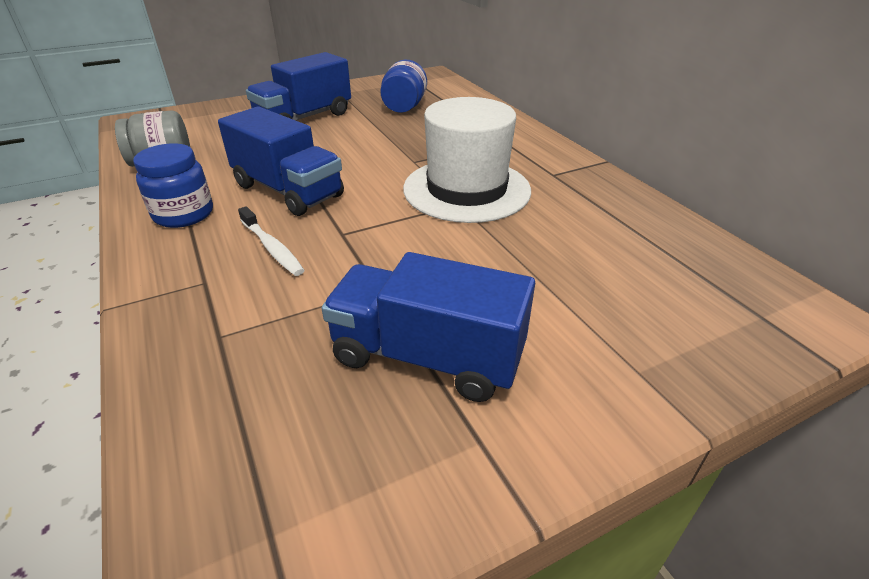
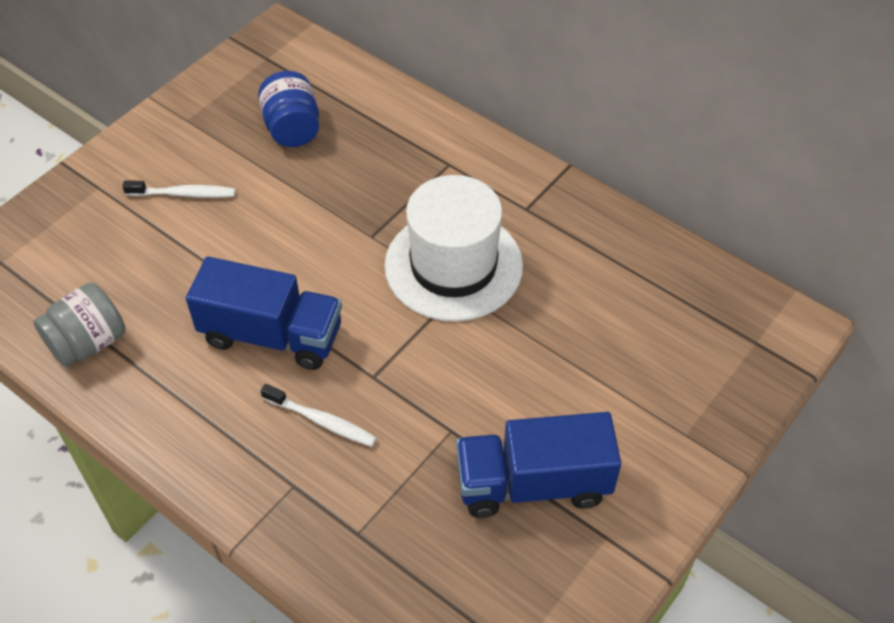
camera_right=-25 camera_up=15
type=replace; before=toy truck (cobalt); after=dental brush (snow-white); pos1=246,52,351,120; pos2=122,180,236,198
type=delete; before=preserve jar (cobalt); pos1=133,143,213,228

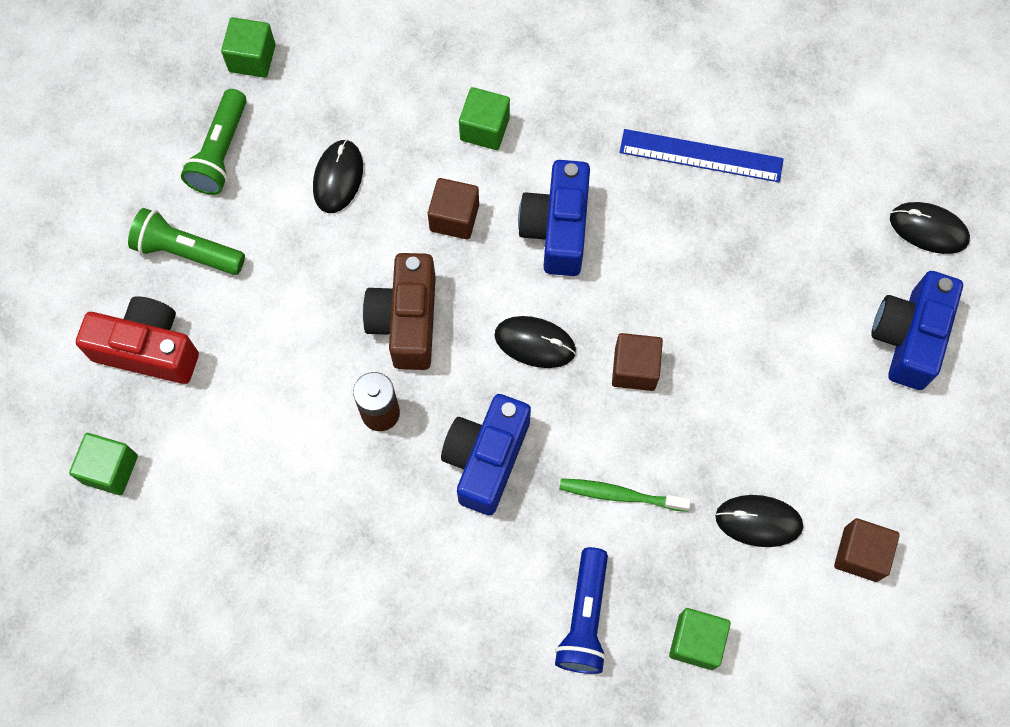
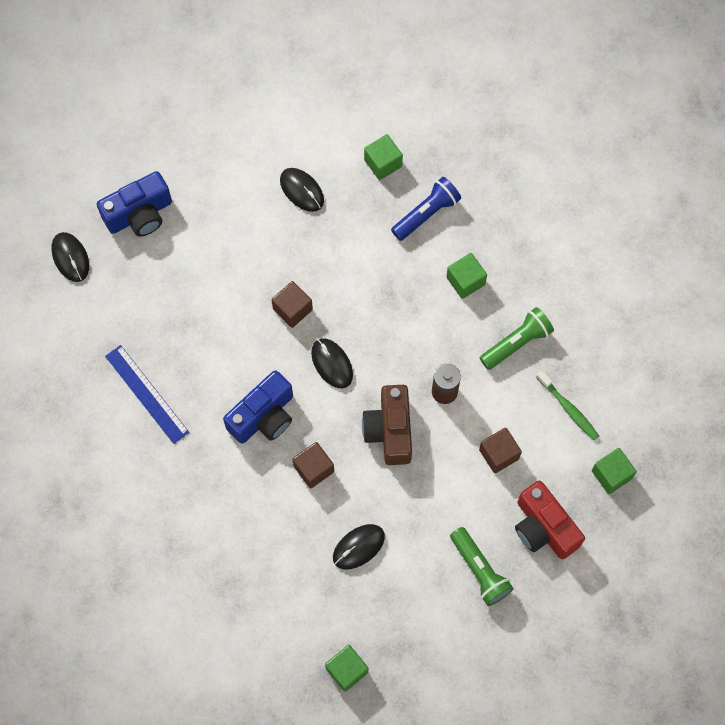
camera_right=-140 camera_up=0
type=move; before=solid cube (leaf-green); pos1=459,87,510,150; pos2=446,253,487,299
type=move; before=pocket torch (leaf-green); pos1=181,89,247,195; pos2=480,307,554,370
type=rotate; before=photo camera (brown); pos1=363,253,436,370; pos2=362,385,412,465; turn=135
type=delete; before=photo camera (cobalt); pos1=441,394,531,515
type=move; before=dental brush (leaf-green); pos1=559,478,691,512; pos2=536,371,599,440
type=move; before=solid cube (brown); pos1=834,518,900,582; pos2=479,428,522,473

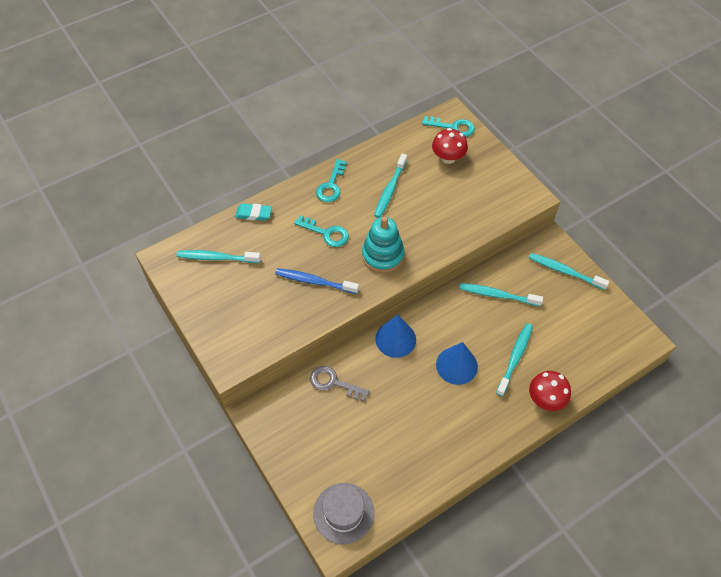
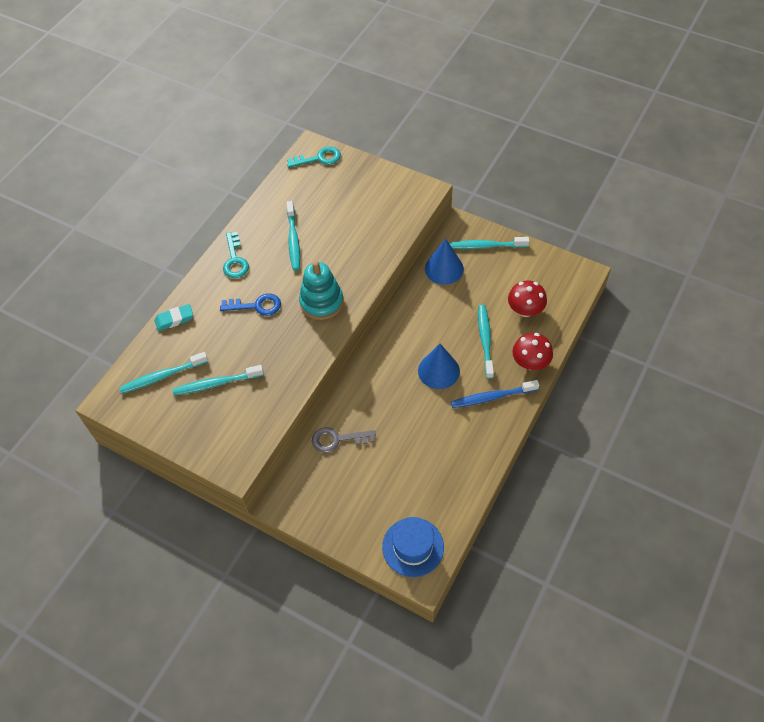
camera_right=-25 camera_up=0
type=move; before=fungus (red); pos1=432,128,468,164; pos2=508,280,547,317
type=recolor; before=key (aqua); after=key (cobalt); pos1=294,215,349,247; pos2=220,293,281,316
type=move; before=dental brush (cobalt); pos1=275,268,359,294; pos2=451,380,539,408
type=move; before=dental brush (aqua); pos1=459,283,543,306; pos2=173,365,264,395
type=move; before=cone shape (cobalt); pos1=375,315,416,358; pos2=425,238,464,285
type=recolor; before=hat (gray); after=hat (cobalt); pos1=313,483,374,544; pos2=382,517,444,577

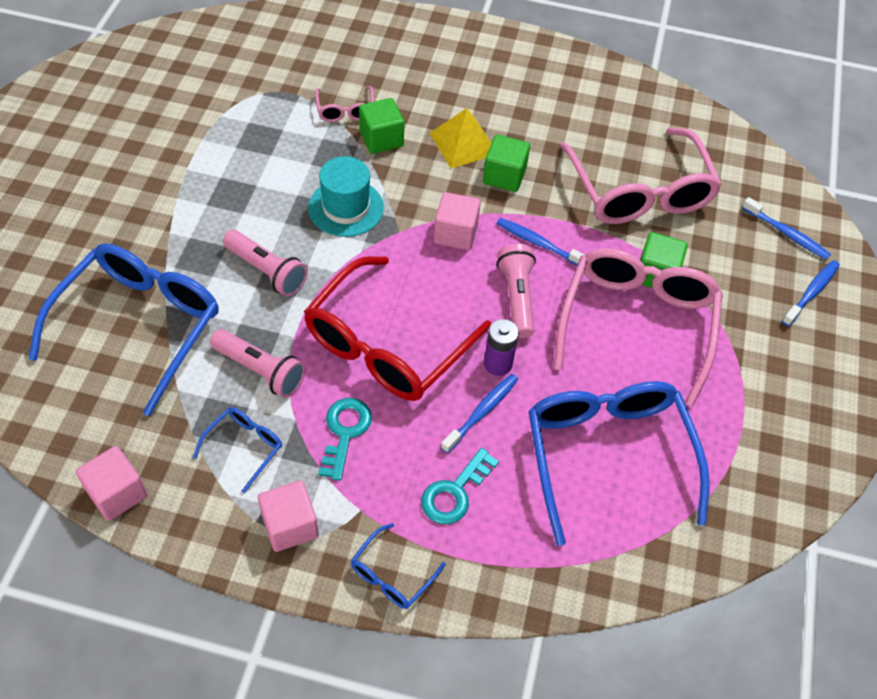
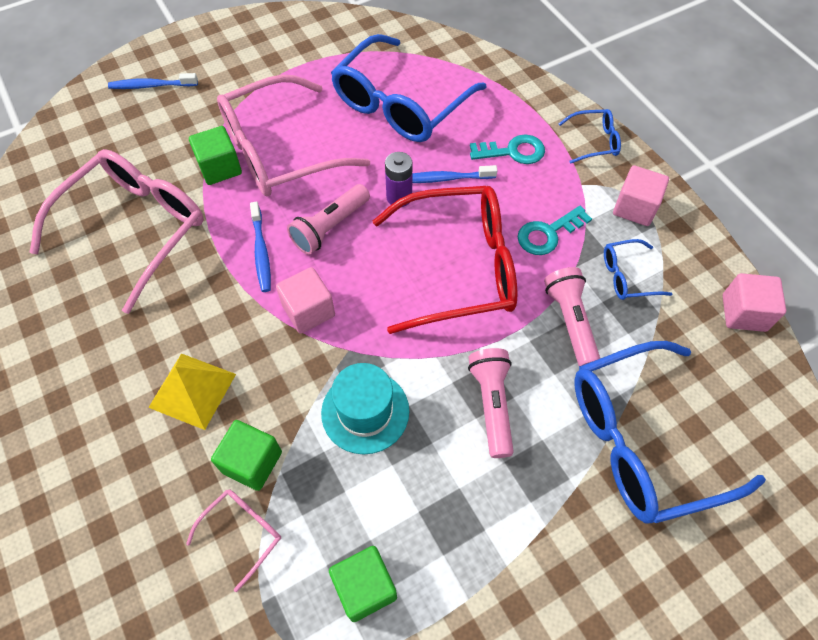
camera_right=-130 camera_up=5
type=move; before=solid cube (leaf-green); pos1=483,135,530,192; pos2=329,546,397,622
type=delete; before=dental brush (cobalt); pos1=742,197,831,260

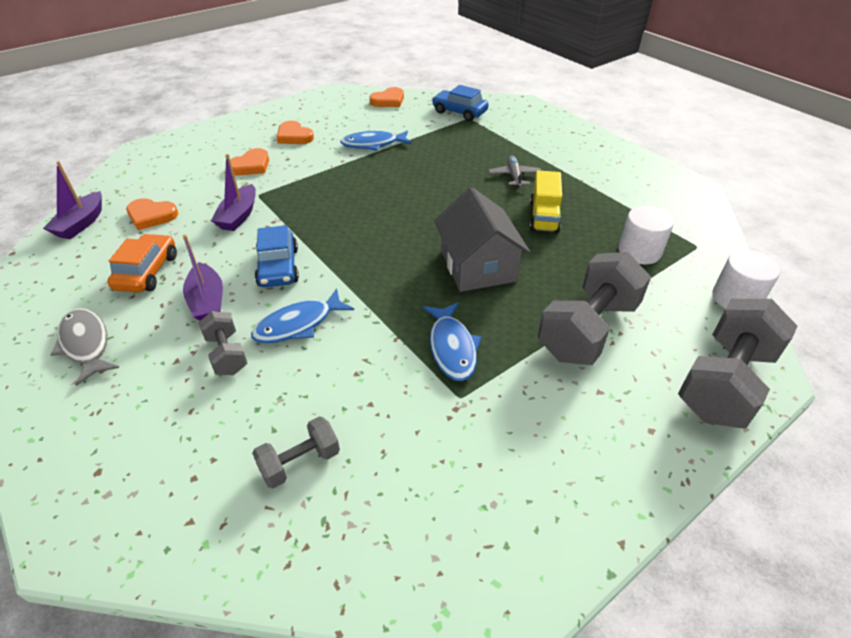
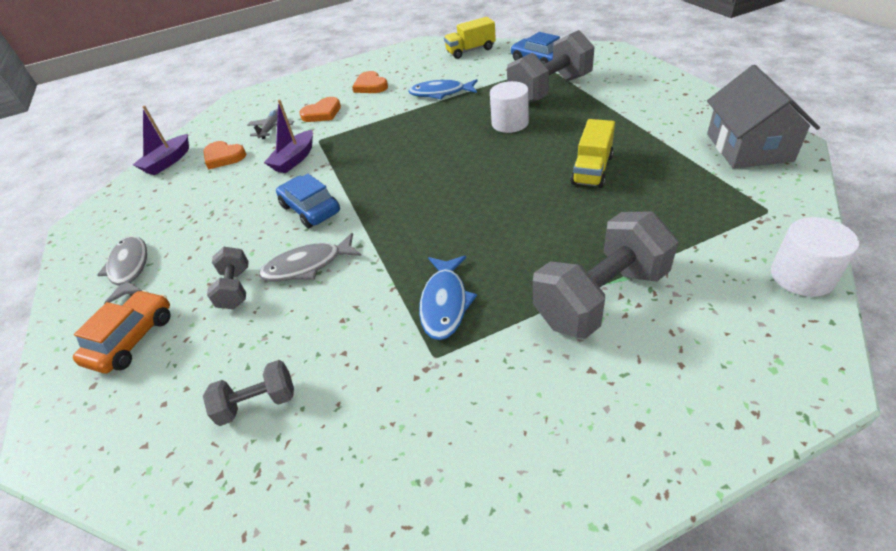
camera_right=20 camera_up=0
type=replace; before=heart shape (bright orange); after=toy truck (golden); pos1=369,87,404,107; pos2=444,17,496,59
type=move; before=aeroplane (gray); pos1=488,156,541,188; pos2=247,109,294,139
type=move; before=cottage (gray); pos1=434,187,531,292; pos2=707,65,820,169
type=move; before=cylinder shape (snow-white); pos1=618,206,674,265; pos2=490,81,529,133
type=rotate; before=automobile (cobalt); pos1=255,225,299,287; pos2=276,174,340,228; turn=135
type=move; before=automobile (bright orange); pos1=107,234,177,293; pos2=73,290,170,373
type=delete; before=toy boat (royal purple); pos1=183,235,223,321
type=recolor; before=fish (cobalt); after=fish (gray); pos1=251,288,354,343; pos2=259,233,361,282
type=move; before=free weight (gray); pos1=678,299,798,428; pos2=507,30,595,103

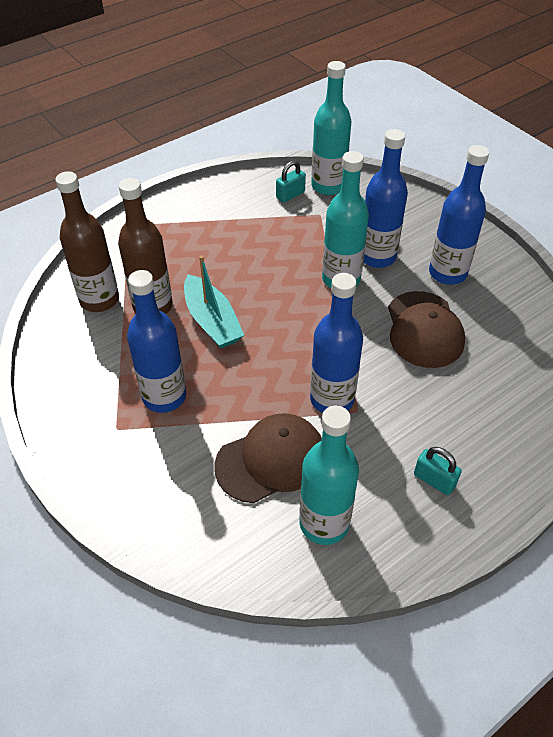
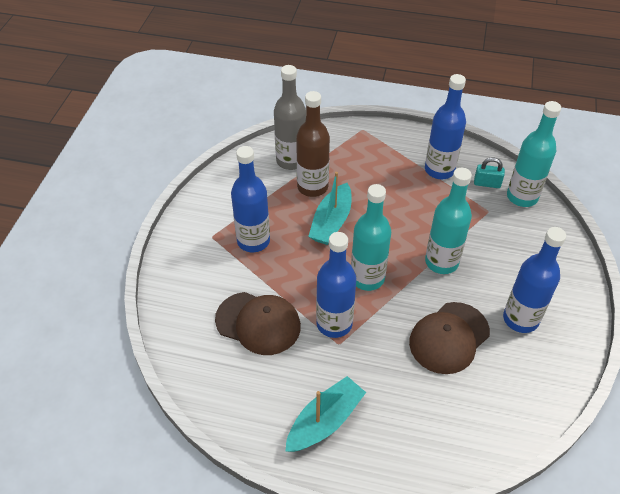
camera_right=50 camera_up=0
type=move; before=drink bottle (cobalt); pos1=363,129,408,268; pos2=425,74,466,179
type=recolor; before=drink bottle (brown); after=drink bottle (gray); pos1=55,171,119,312; pos2=274,65,306,170
type=move; before=drink bottle (aqua); pos1=299,405,359,545; pos2=351,184,391,291
type=replace; before=lock (aqua); after=toy boat (aqua); pos1=414,447,462,495; pos2=285,376,366,452

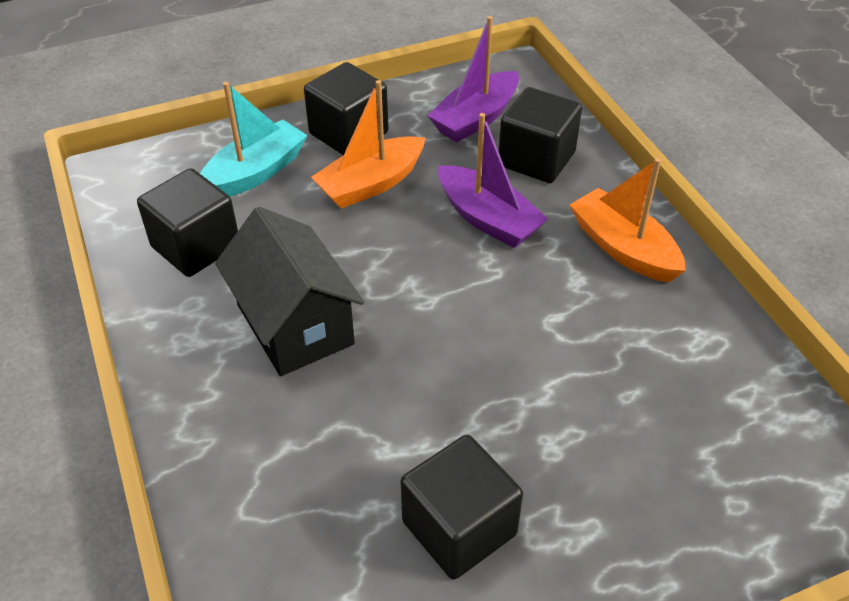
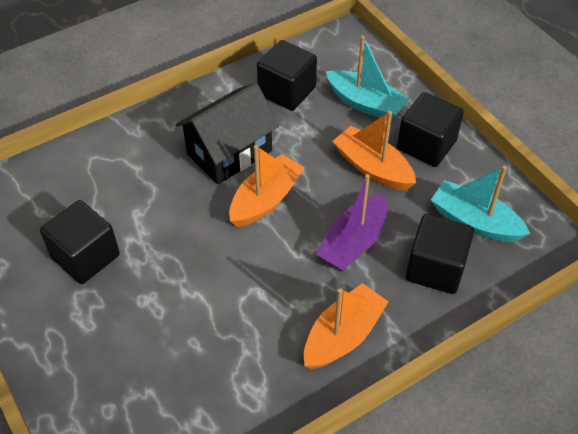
camera_right=80 camera_up=5
type=recolor; before=toy boat (royal purple); after=toy boat (aqua); pos1=428,16,519,142; pos2=431,166,530,242
type=insert; after=toy boat (bright orange); pos2=229,145,305,227

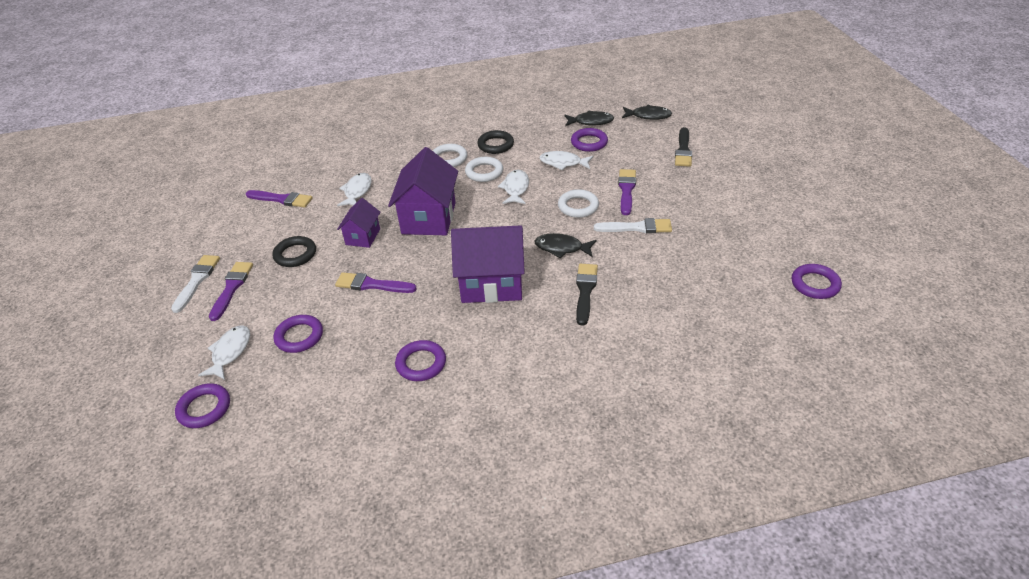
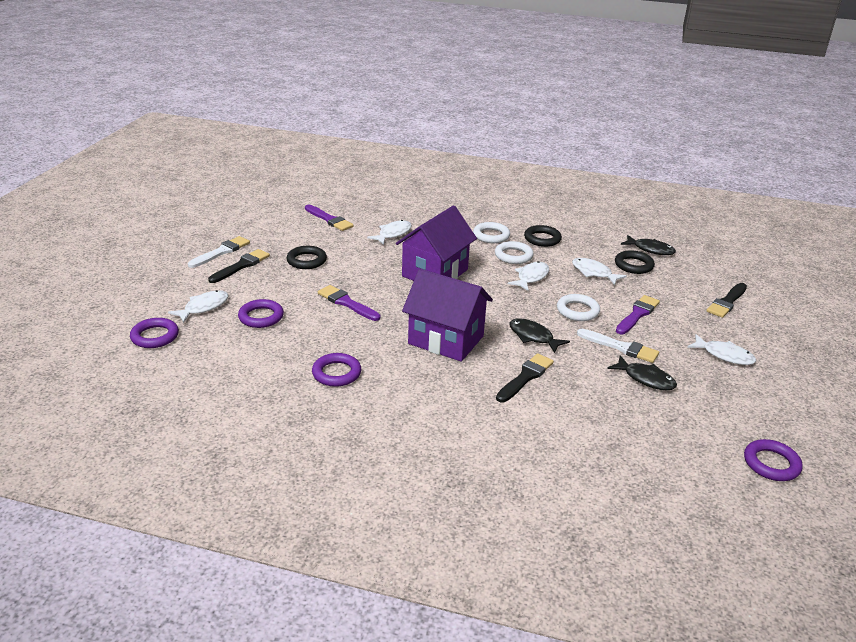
camera_right=25 camera_up=-10
type=move; before=fish (jet-black); pos1=622,105,672,120; pos2=607,355,677,391
type=recolor; before=hoop (royal purple); after=hoop (jet-black); pos1=571,128,608,152; pos2=615,250,655,274
type=delete; before=cottage (royal purple); pos1=337,198,380,248
type=recolor; before=paintbrush (royal purple); after=paintbrush (jet-black); pos1=209,262,253,321; pos2=208,249,270,283
type=insert; after=fish (snow-white); pos2=687,334,756,365

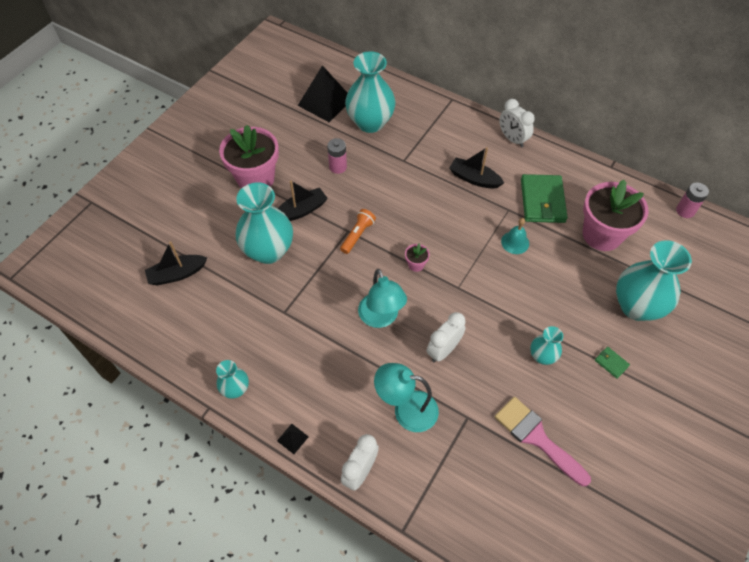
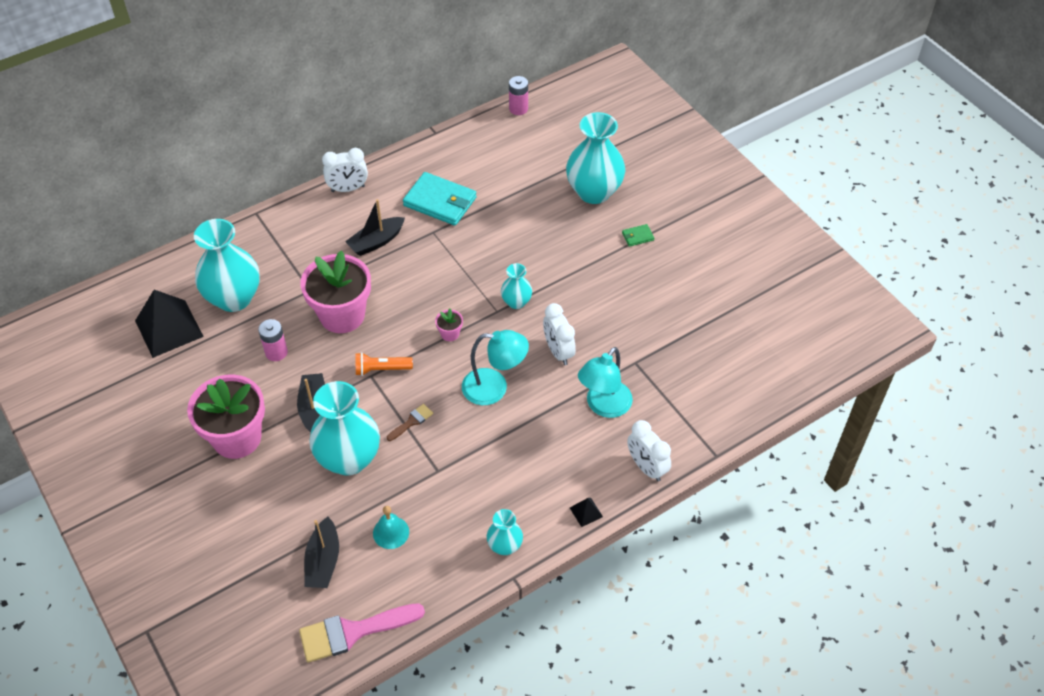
camera_right=-65 camera_up=-5
type=recolor; before=billfold (leaf-green); after=billfold (aqua); pos1=521,174,568,223; pos2=403,172,477,226
type=move; before=potted plant (rose-pink); pos1=583,180,649,251; pos2=301,250,371,333
type=rotate; before=pocket torch (bright orange); pos1=340,209,376,254; pos2=355,352,413,376; turn=-60
type=move; before=hand bell (aqua); pos1=501,218,529,254; pos2=373,506,409,549
type=move; before=vase (aqua); pos1=530,326,563,365; pos2=501,263,532,309
type=move; before=paintbrush (rose-pink); pos1=495,397,591,486; pos2=299,603,425,663
type=insert; after=paintbrush (brown); pos2=387,404,433,441

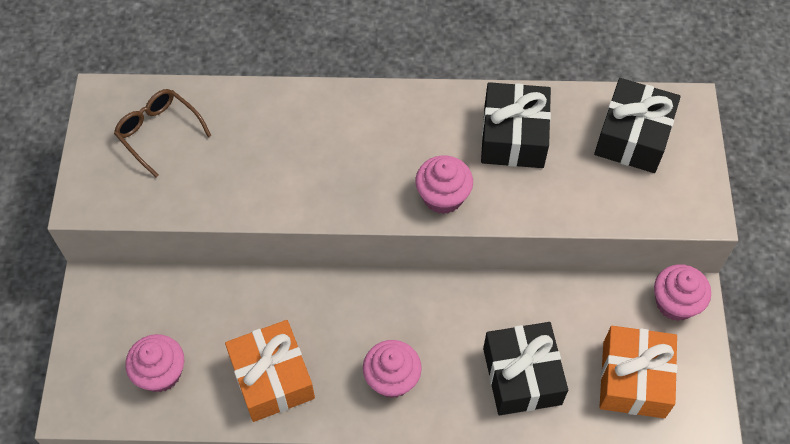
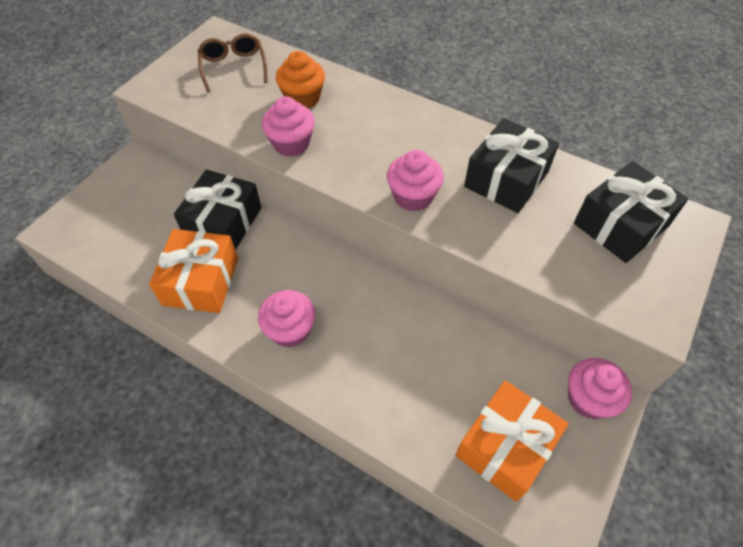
camera_right=30 camera_up=-5
type=move; before=present (jet-black); pos1=483,322,568,415; pos2=174,170,261,250
type=move; before=fairy cake (rose-pink); pos1=125,334,184,392; pos2=262,97,315,157
type=insert; after=fairy cake (bright orange); pos2=276,51,325,108

